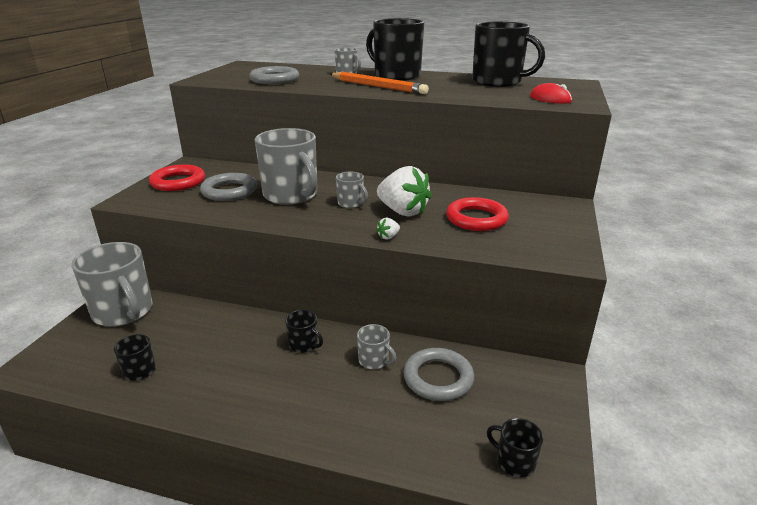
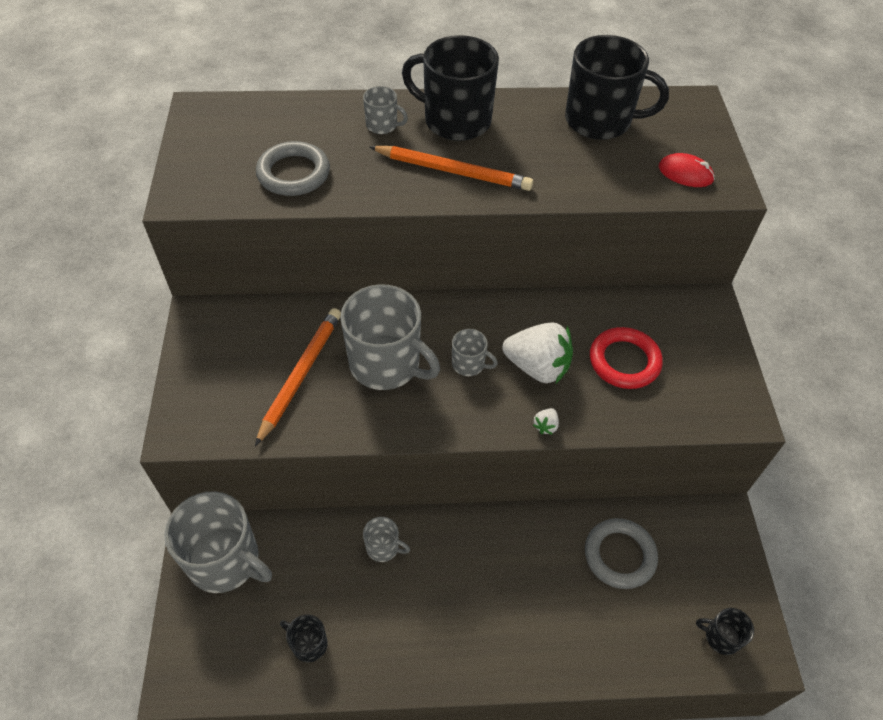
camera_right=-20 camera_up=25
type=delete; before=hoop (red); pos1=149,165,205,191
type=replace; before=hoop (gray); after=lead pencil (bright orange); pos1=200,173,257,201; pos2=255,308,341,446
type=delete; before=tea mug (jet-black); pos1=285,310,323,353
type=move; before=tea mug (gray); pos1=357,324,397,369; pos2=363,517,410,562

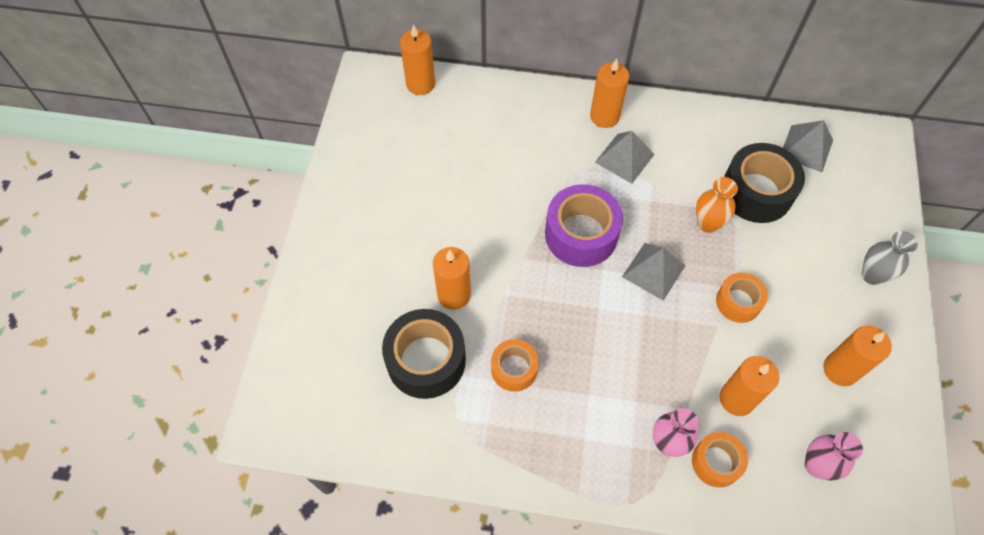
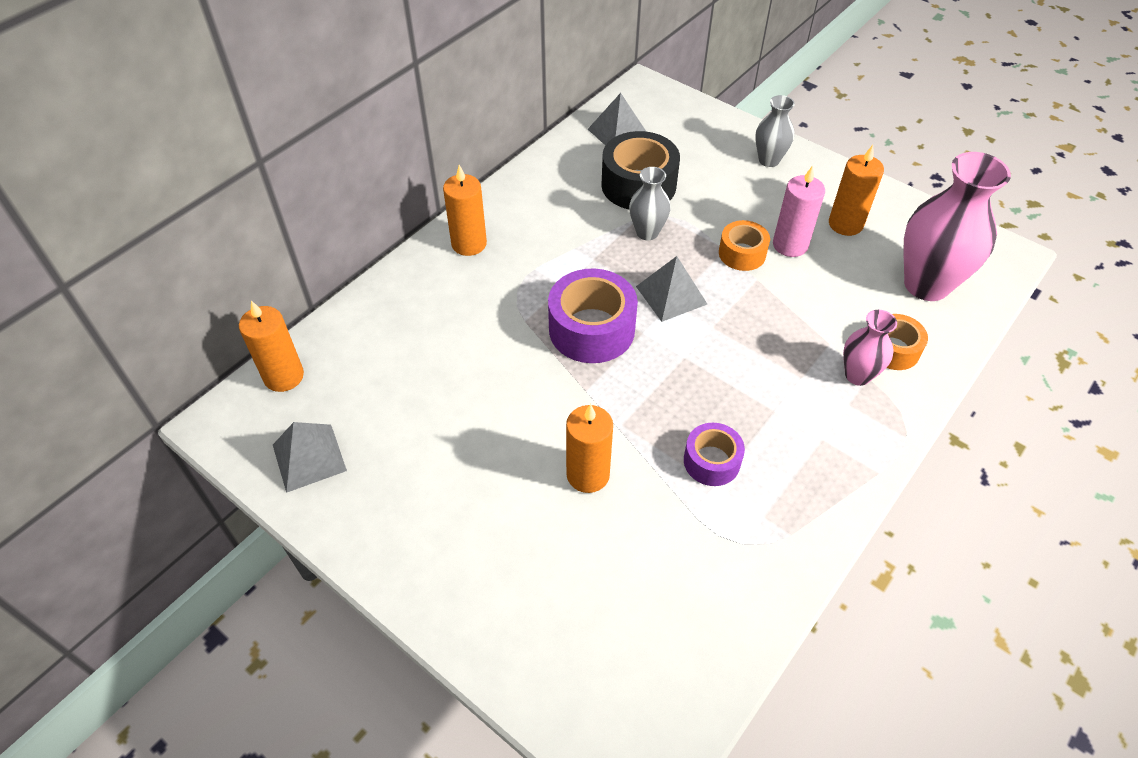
camera_right=-60 camera_up=-10
type=move; before=pyramid shape (gray); pos1=595,131,655,184; pos2=273,422,347,493
type=recolor; before=vase (bright orange); after=vase (gray); pos1=696,177,738,233; pos2=629,167,671,240
type=delete; before=roll of tape (jet-black); pos1=382,309,466,399
type=recolor; before=roll of tape (bright orange); after=roll of tape (royal purple); pos1=491,339,539,392; pos2=684,423,745,486
type=delete; before=wax candle (bright orange); pos1=720,356,779,416
type=resize; before=vase (rose-pink); pos1=805,432,863,481; pos2=903,152,1011,301; scale=1.89
type=insert; after=wax candle (rose-pink); pos2=773,165,825,257

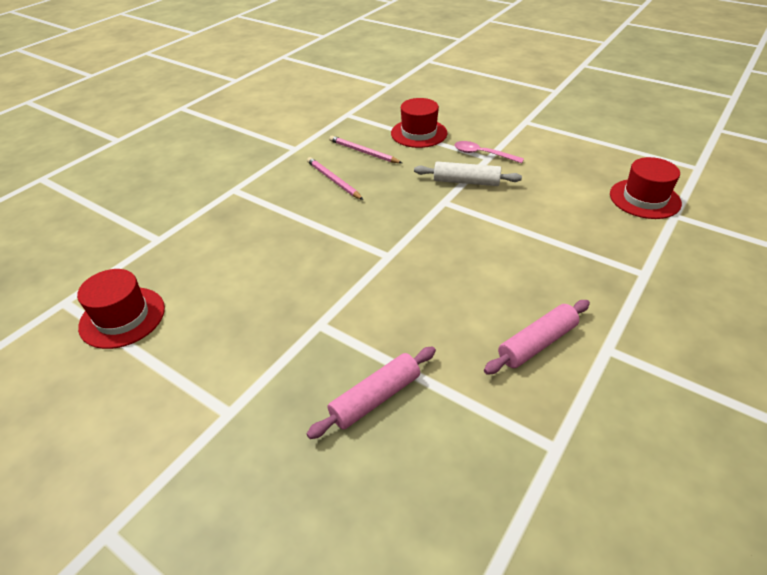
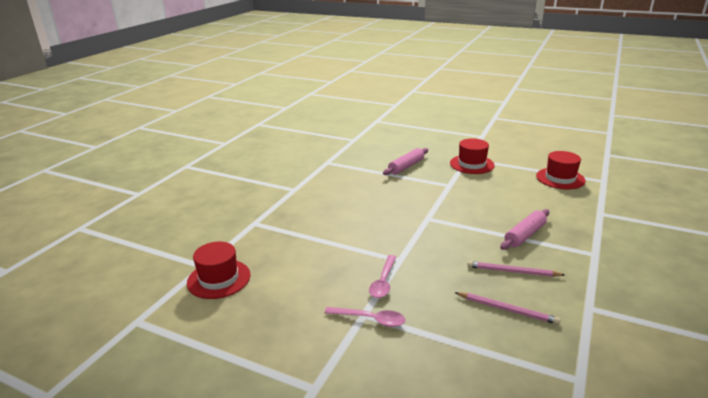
camera_right=170 camera_up=-15
type=move; before=hat (red); pos1=391,98,447,148; pos2=450,138,495,174
type=rotate; before=lead pencil (rose-pink); pos1=307,157,363,200; pos2=467,261,565,277; turn=150
type=replace; before=rolling pin (snow-white); after=teaspoon (rose-pink); pos1=414,161,522,186; pos2=369,255,396,298
type=move; before=rolling pin (rose-pink); pos1=484,300,590,375; pos2=500,209,549,250

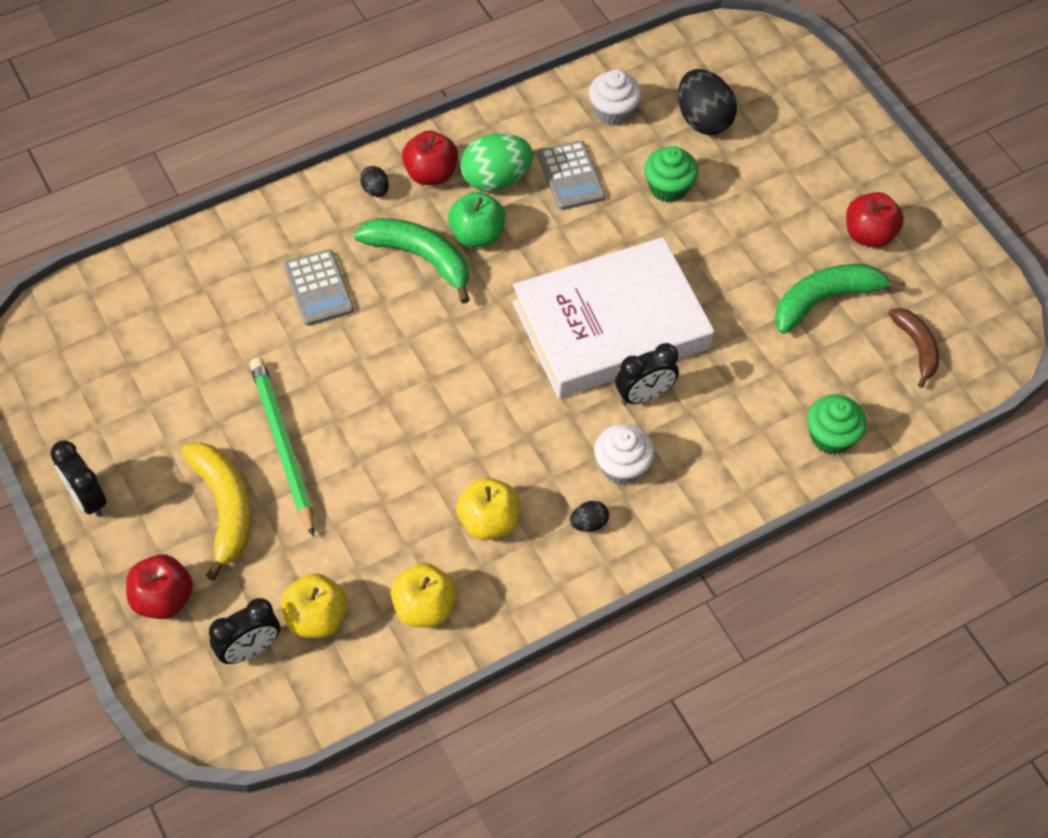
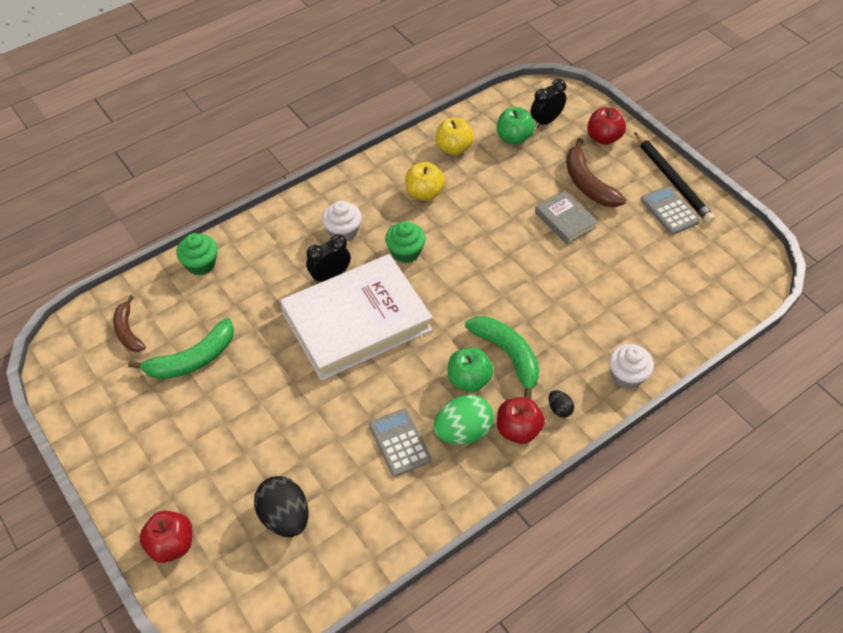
camera_right=175 camera_up=-5
type=move; before=fairy cake (snow-white); pos1=589,69,641,126; pos2=609,344,654,389
type=move; before=fairy cake (leaf-green); pos1=644,146,698,203; pos2=385,221,426,263
type=move; before=apple fruit (red); pos1=846,192,904,248; pos2=139,511,192,563
type=rotate; before=banana (leaf-green); pos1=354,218,470,304; pos2=465,316,539,399; turn=-150
type=move; before=adding machine (gray); pos1=283,249,354,326; pos2=641,186,700,235
type=replace; before=lead pencil (leaf-green); after=hardback (gray); pos1=250,358,314,537; pos2=535,191,598,245
type=replace; before=clock (jet-black); after=lead pencil (jet-black); pos1=51,441,107,517; pos2=634,132,715,223
type=recolor; before=banana (golden); after=banana (brown); pos1=182,442,251,581; pos2=566,138,626,207
type=delete; before=toy egg (jet-black); pos1=570,501,609,532
type=recolor; before=apple fruit (golden); after=apple fruit (leaf-green); pos1=281,573,348,638; pos2=497,107,535,145

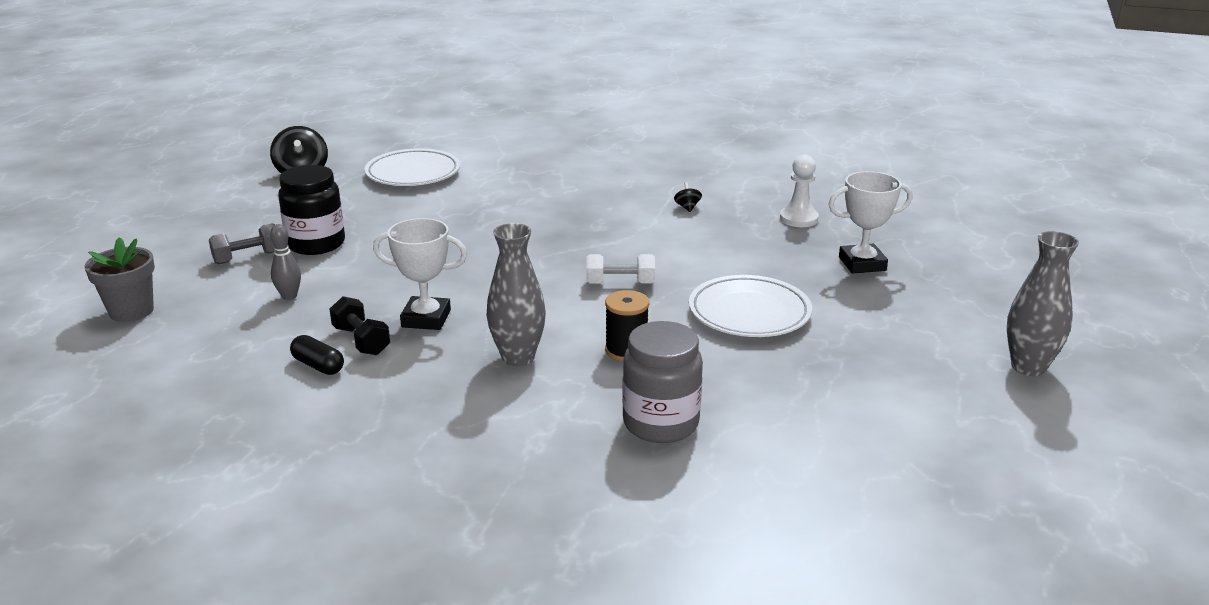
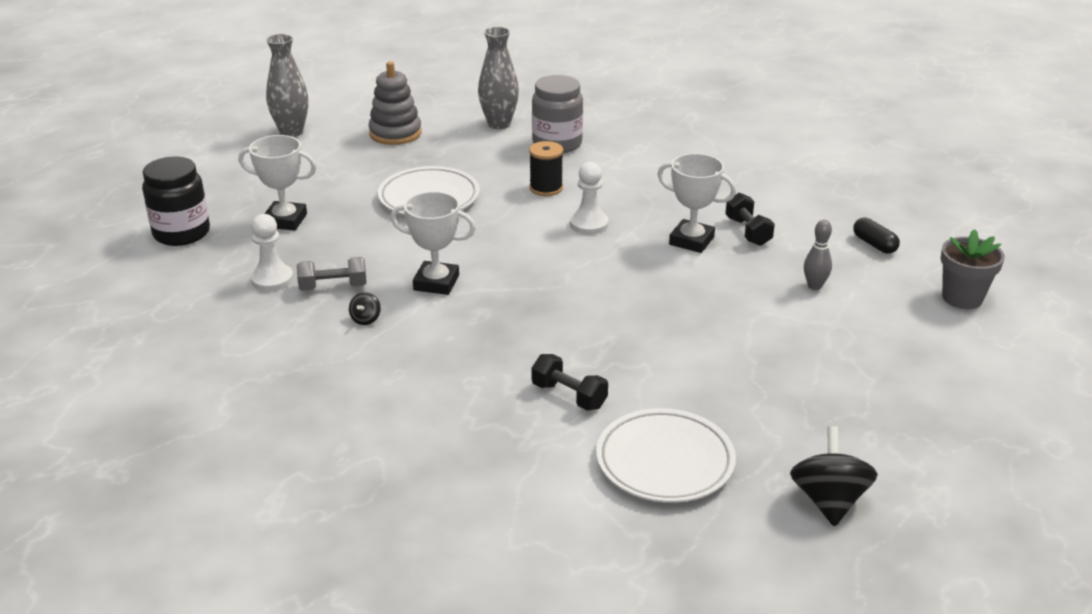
camera_right=-160 camera_up=5
type=move; before=preserve jar (jet-black); pos1=278,165,345,255; pos2=142,156,210,246
type=move; before=free weight (gray); pos1=209,223,276,264; pos2=297,257,367,291
type=move; before=vase (gray); pos1=487,223,546,366; pos2=478,27,519,129
type=delete; before=free weight (snow-white); pos1=586,254,655,284
type=move; before=pill (jet-black); pos1=290,335,344,375; pos2=853,218,900,254
type=insert; after=stacking rings (gray); pos2=368,61,422,145
type=insert; after=game pawn (snow-white); pos2=570,162,609,235
type=insert; after=trophy (snow-white); pos2=391,191,476,295
type=insert; after=free weight (jet-black); pos2=532,354,608,410

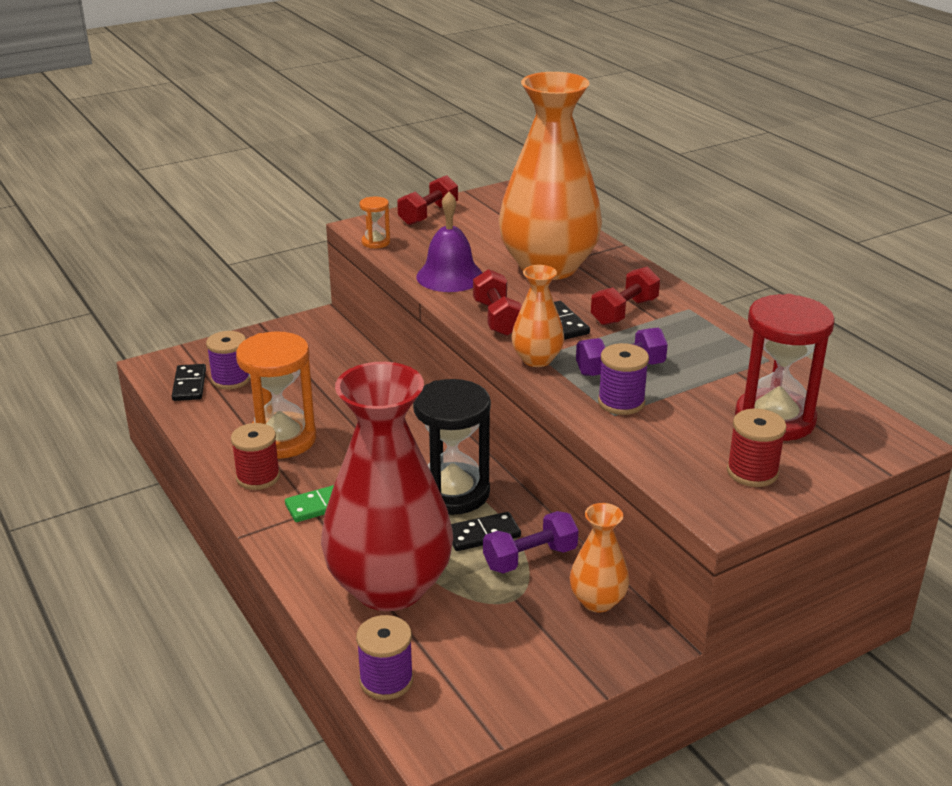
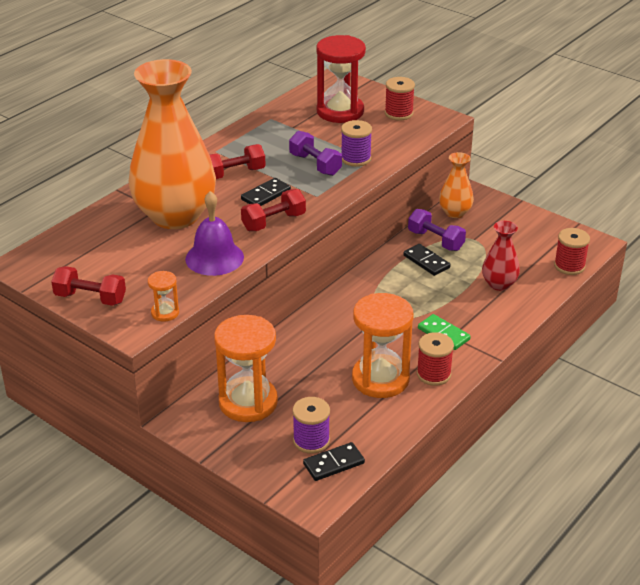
camera_right=-110 camera_up=5
type=delete; before=vase (bright orange); pos1=512,265,564,367
type=rotate; before=free weight (red); pos1=591,267,660,325; pos2=210,144,266,179; turn=-45
type=resize; before=vase (red); pos1=321,362,453,611; pos2=482,221,520,291; scale=0.45
type=delete; before=sand timer (jet-black); pos1=413,379,491,515
type=recolor; before=bobbin (royal purple); after=bobbin (red); pos1=356,615,413,700; pos2=554,228,590,275
type=insert; after=sand timer (bright orange); pos2=214,315,278,422

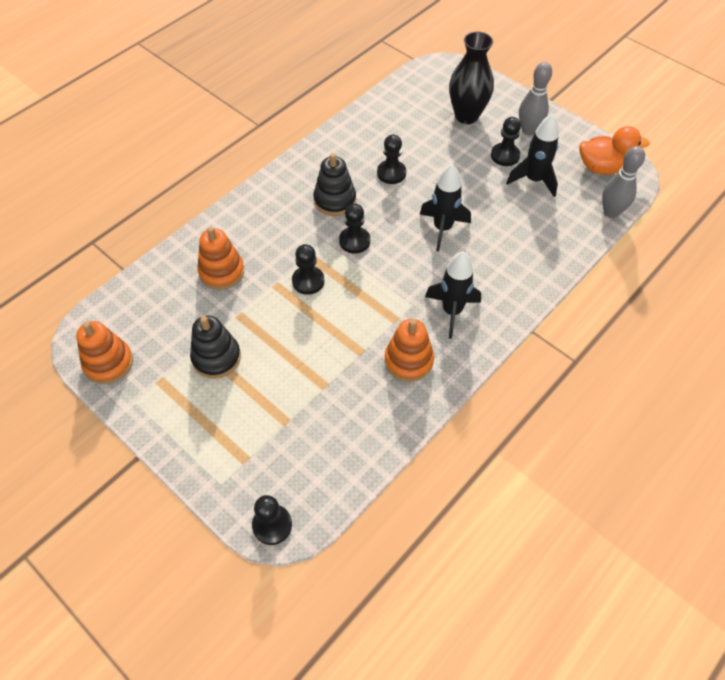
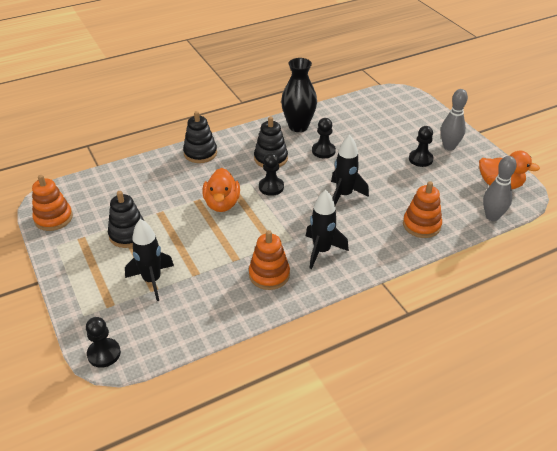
camera_right=20 camera_up=-15
type=move; before=vase (jet-black); pos1=449,32,494,124; pos2=281,58,317,132
type=move; before=toy rocket (jet-black); pos1=506,113,559,197; pos2=125,219,174,301
type=move; before=stacking rings (bright orange); pos1=198,227,244,290; pos2=403,181,442,238
type=replace; before=game pawn (jet-black); after=rubber duck (bright orange); pos1=292,244,324,295; pos2=203,168,240,212
type=insert; after=stacking rings (jet-black); pos2=183,111,217,163

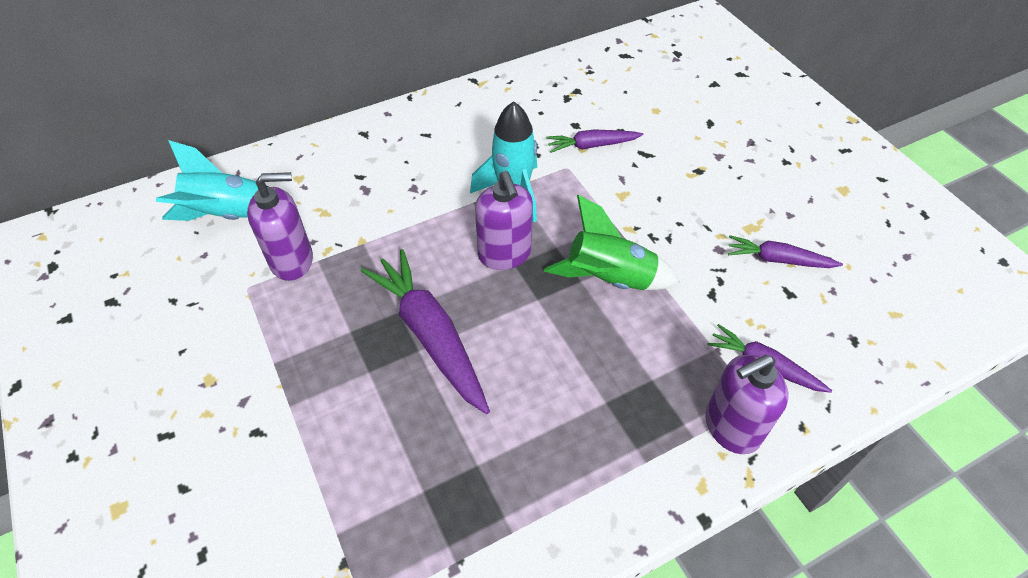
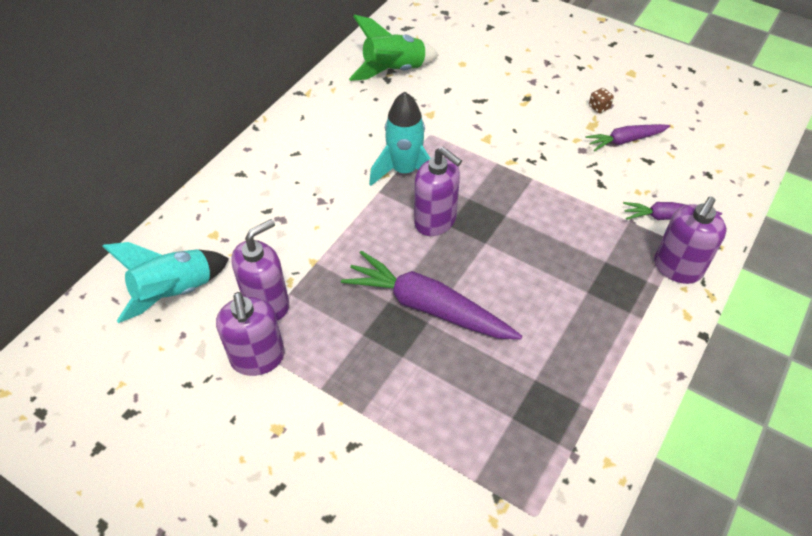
camera_right=-30 camera_up=0
type=delete; before=carrot (royal purple); pos1=546,129,643,153
type=move; before=toy rocket (leaf-green); pos1=544,195,680,290; pos2=349,15,439,81
type=insert; after=game die (brown); pos2=589,88,614,113
type=insert; after=pump bottle (royal purple); pos2=216,292,285,376

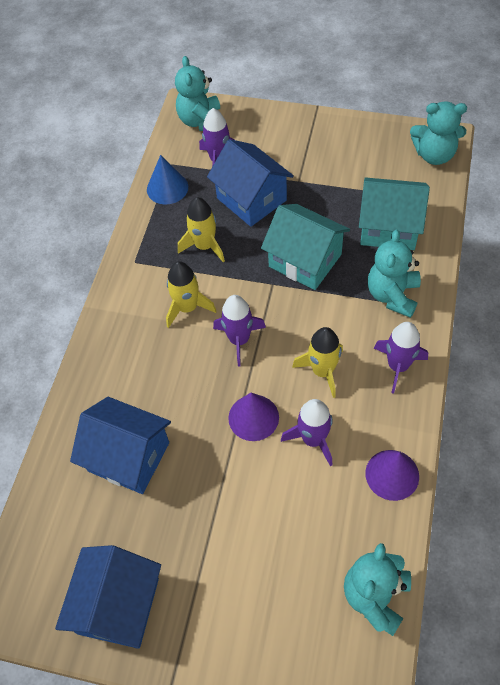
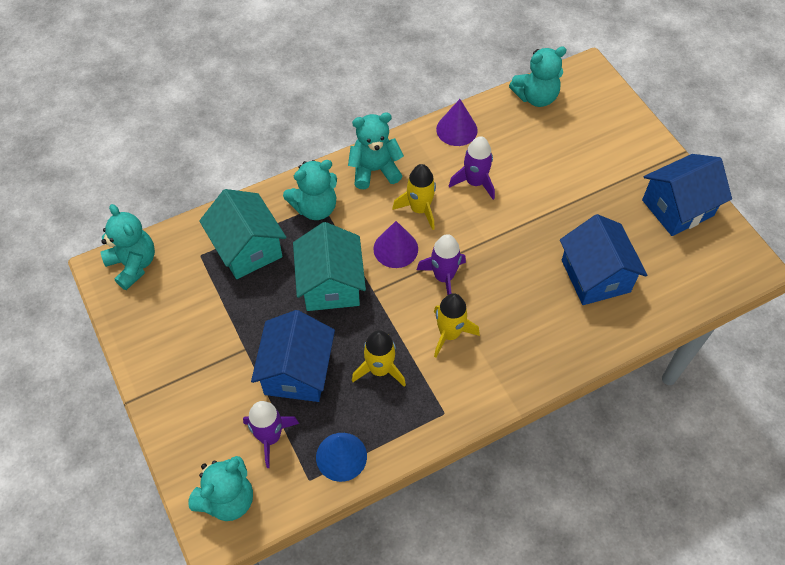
camera_right=-135 camera_up=0
type=replace; before=toy rocket (royal purple); after=teddy (aqua); pos1=374,322,428,394; pos2=348,113,404,189
type=move; before=cone shape (royal purple); pos1=228,393,279,441; pos2=373,221,418,268

